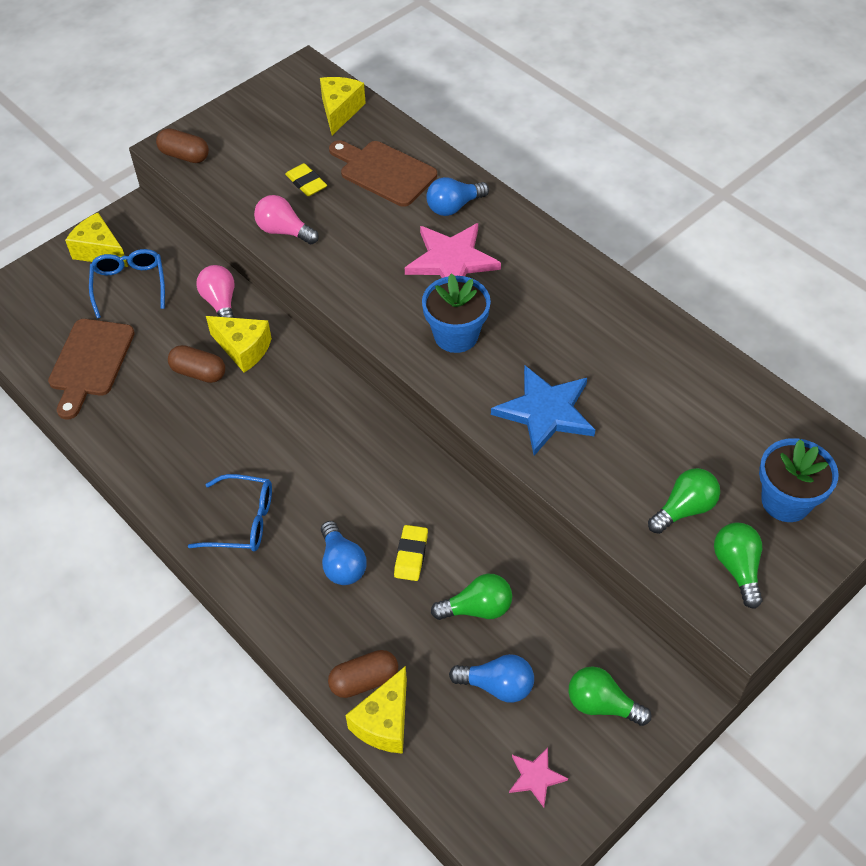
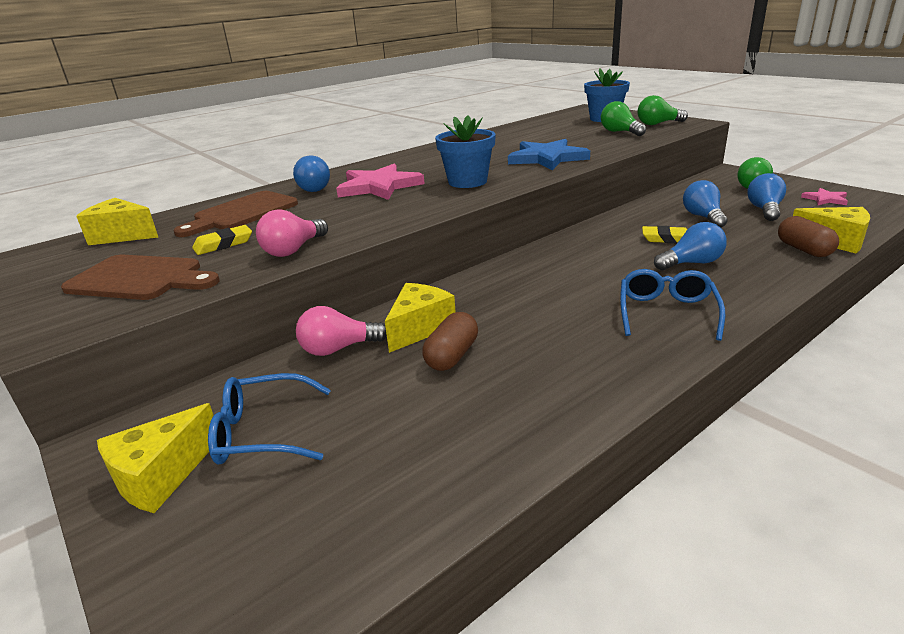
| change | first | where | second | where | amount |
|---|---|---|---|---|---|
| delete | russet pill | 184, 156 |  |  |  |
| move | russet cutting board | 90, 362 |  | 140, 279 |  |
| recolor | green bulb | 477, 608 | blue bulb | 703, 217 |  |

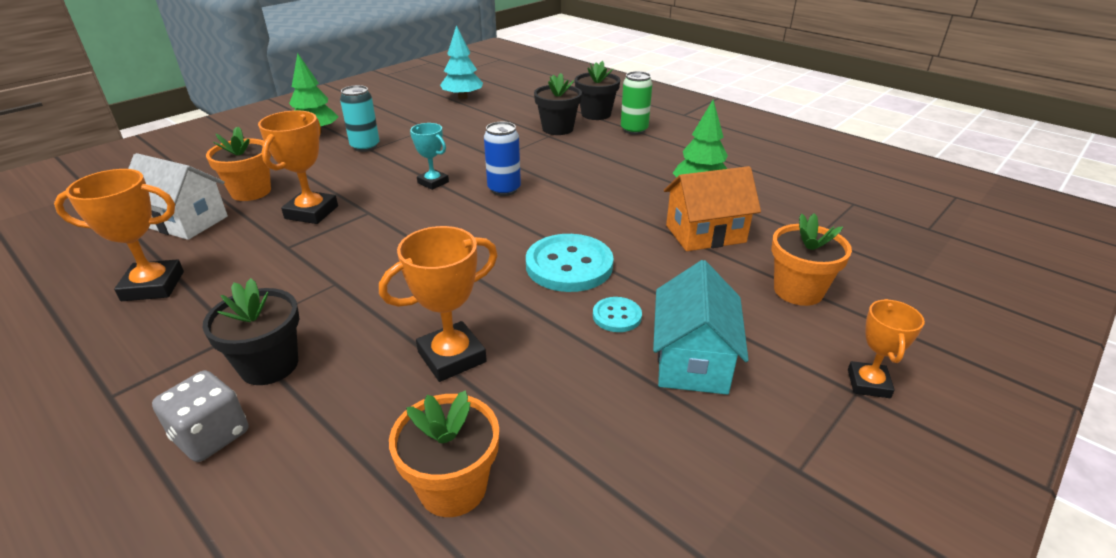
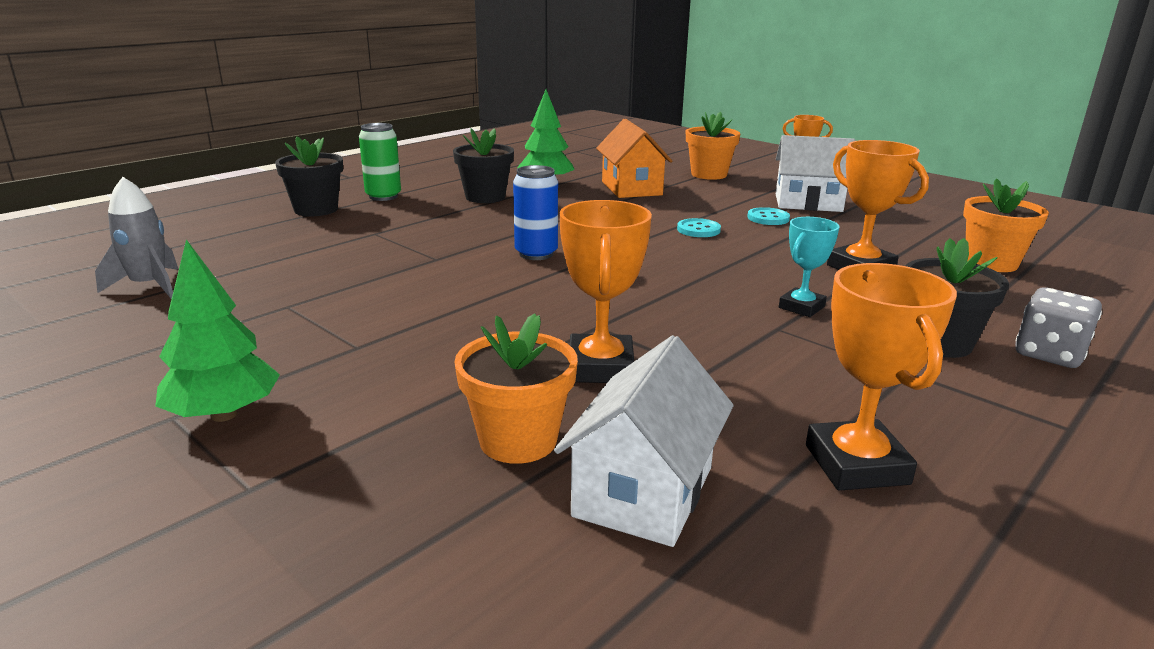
| change | first | where | second | where | amount |
|---|---|---|---|---|---|
| delete | aqua soda can | 365, 146 |  |  |  |
| move | aqua award cup | 433, 182 |  | 801, 307 |  |
| move | black flower pot | 557, 129 |  | 485, 197 |  |
| replace | aqua toy tree | 463, 97 | grey rocket | 149, 286 |  |
| recolor | aqua toy house | 692, 360 | pure white toy house | 808, 203 |  |
| rotate | orange award cup | 311, 212 |  | 600, 367 | 75 degrees clockwise |
| resize | aqua sewing button | 569, 265 |  | 698, 230 | x0.50 |

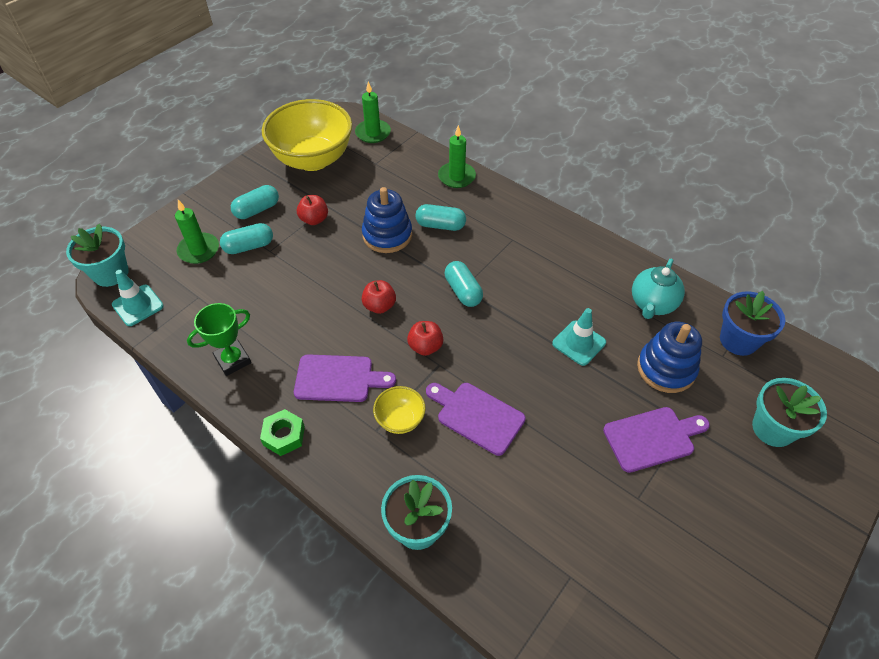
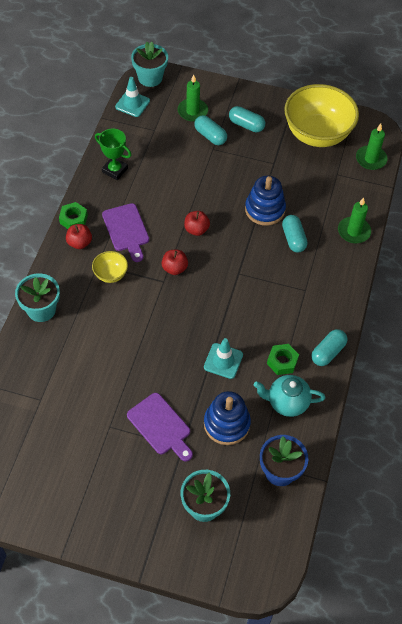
| change | first | where | second | where | amount |
|---|---|---|---|---|---|
| delete | violet cutting board | 477, 416 |  |  |  |
| insert |  |  | green hex nut | 282, 361 |  |
| move | crimson apple fruit | 314, 219 |  | 79, 243 |  |
| move | aqua pill | 463, 291 |  | 328, 352 |  |

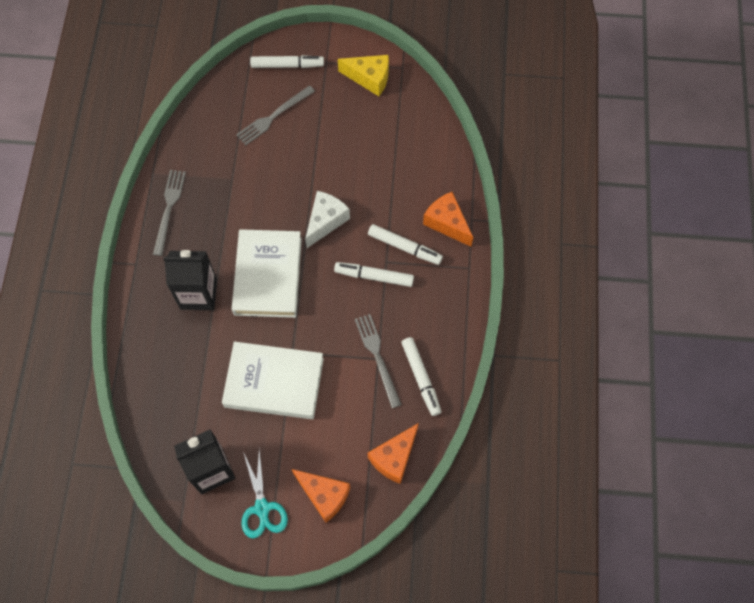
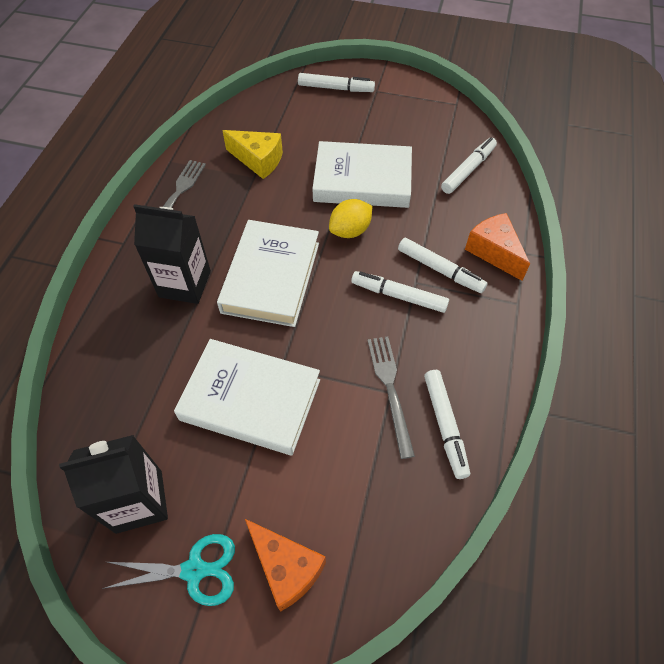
| change | first | where | second | where | amount |
|---|---|---|---|---|---|
| delete | grey dinner fork | 274, 116 |  |  |  |
| delete | orange cheese wedge | 394, 457 |  |  |  |
| insert |  |  | pure white hardback | 362, 180 |  |
| insert |  |  | pure white marker | 468, 170 |  |
| move | golden cheese wedge | 369, 78 |  | 258, 160 |  |
| replace | pure white cheese wedge | 325, 221 | golden citrus fruit | 350, 231 |  |
| rotate | aqua pair of scissors | 262, 508 |  | 194, 570 | 90 degrees counterclockwise |

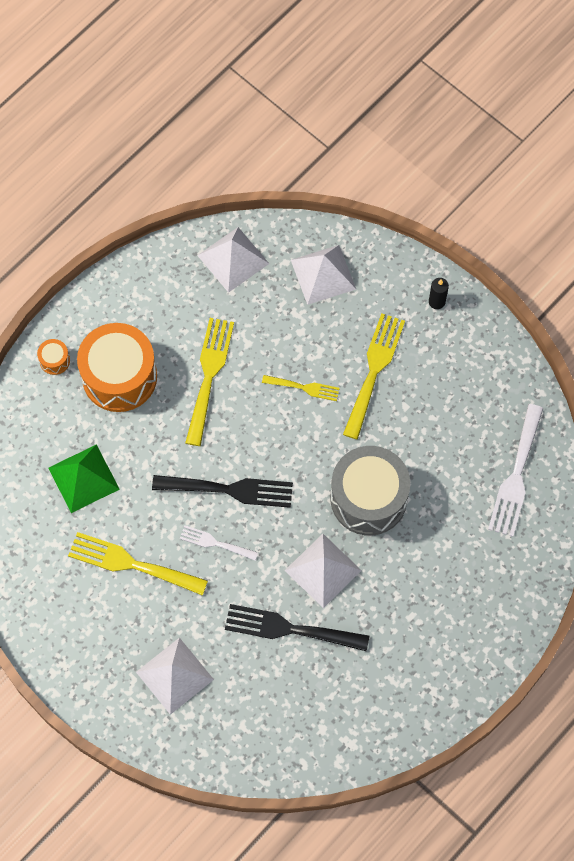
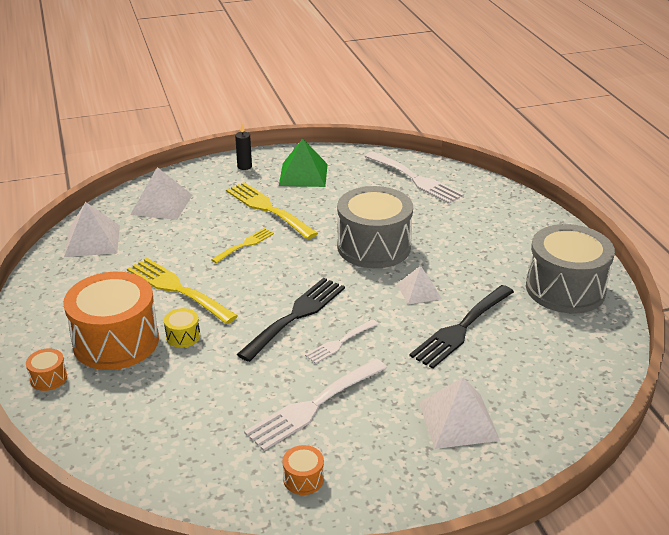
| change | first | where | second | where | amount |
|---|---|---|---|---|---|
| insert |  |  | golden toy drum | 183, 336 |  |
| insert |  |  | orange toy drum | 303, 479 |  |
| insert |  |  | grey toy drum | 565, 289 |  |
| move | green pyramid shape | 84, 478 |  | 303, 174 |  |
| recolor | golden dinner fork | 131, 564 | pure white dinner fork | 313, 406 |  |
| resize | pure white pyramid shape | 323, 570 |  | 419, 291 | x0.64 |

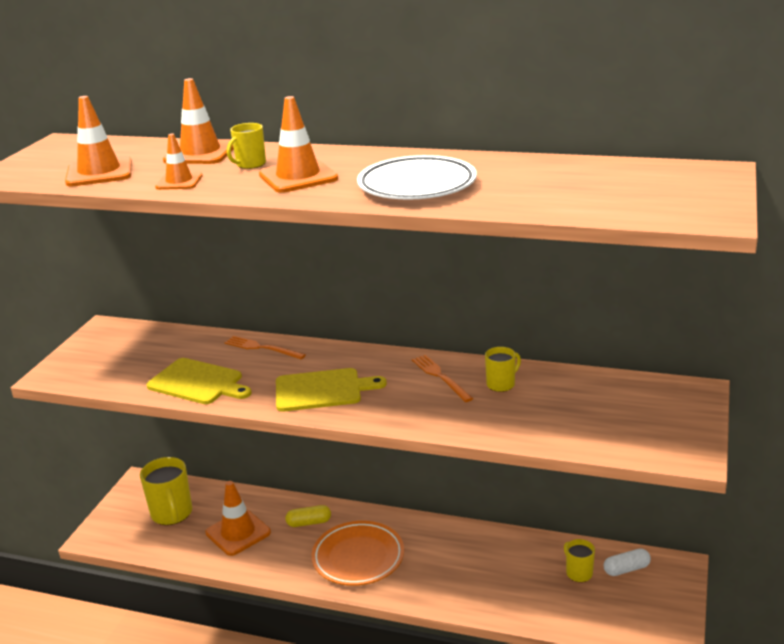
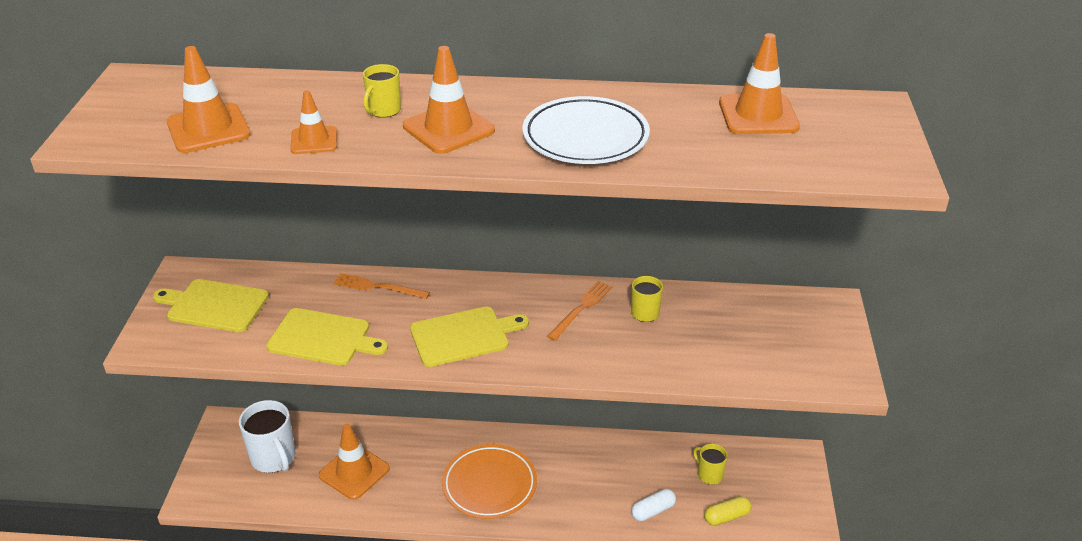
| change | first | where | second | where | amount |
|---|---|---|---|---|---|
| insert |  |  | golden cutting board | 214, 305 |  |
| move | orange safety cone | 200, 153 |  | 758, 115 |  |
| move | golden pill | 309, 522 |  | 726, 517 |  |
| move | pure white pill | 626, 569 |  | 653, 511 |  |
| recolor | golden tea mug | 172, 514 | pure white tea mug | 274, 458 |  |
| rotate | orange dinner fork | 440, 377 |  | 581, 308 | 75 degrees clockwise |

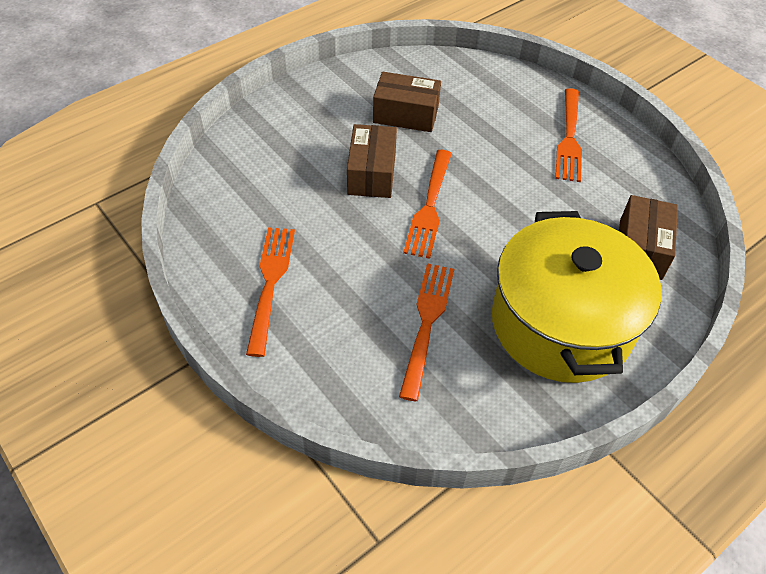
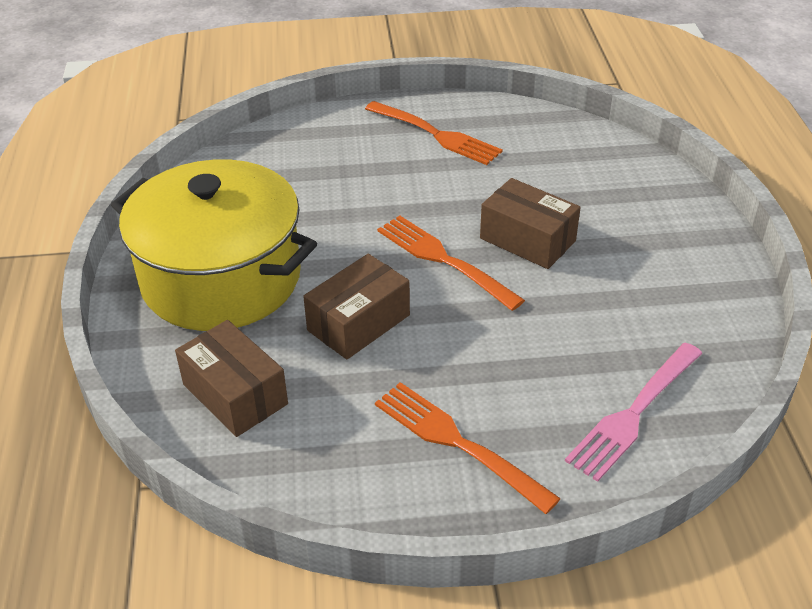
| change | first | where | second | where | amount |
|---|---|---|---|---|---|
| delete | orange dinner fork | 427, 324 |  |  |  |
| insert |  |  | pink dinner fork | 634, 412 |  |
| move | russet parcel | 406, 114 |  | 359, 323 |  |

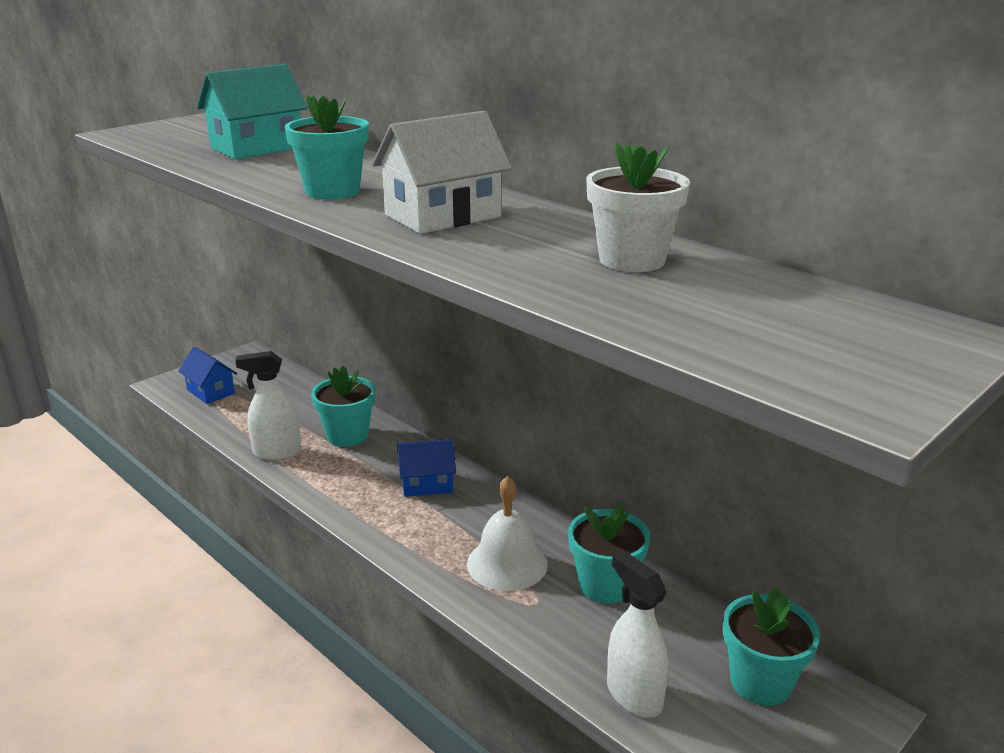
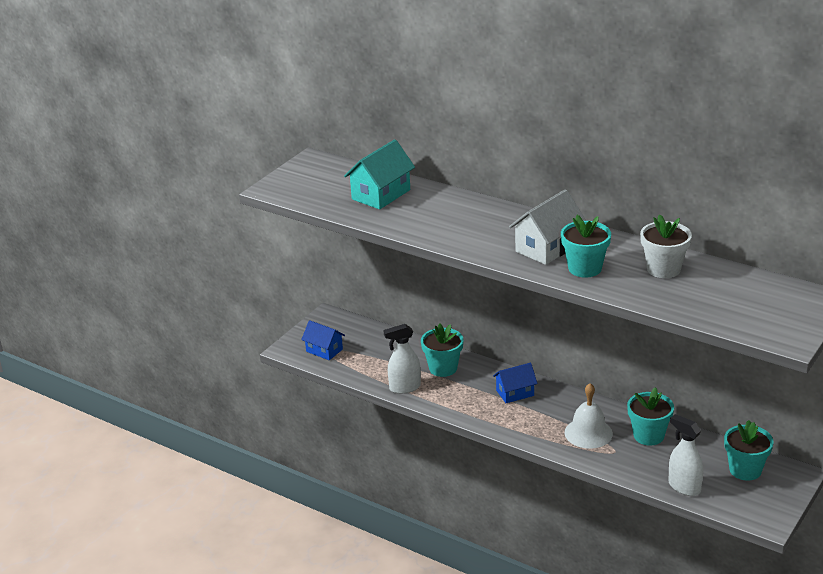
| change | first | where | second | where | amount |
|---|---|---|---|---|---|
| move | aqua flower pot | 332, 191 |  | 585, 268 |  |

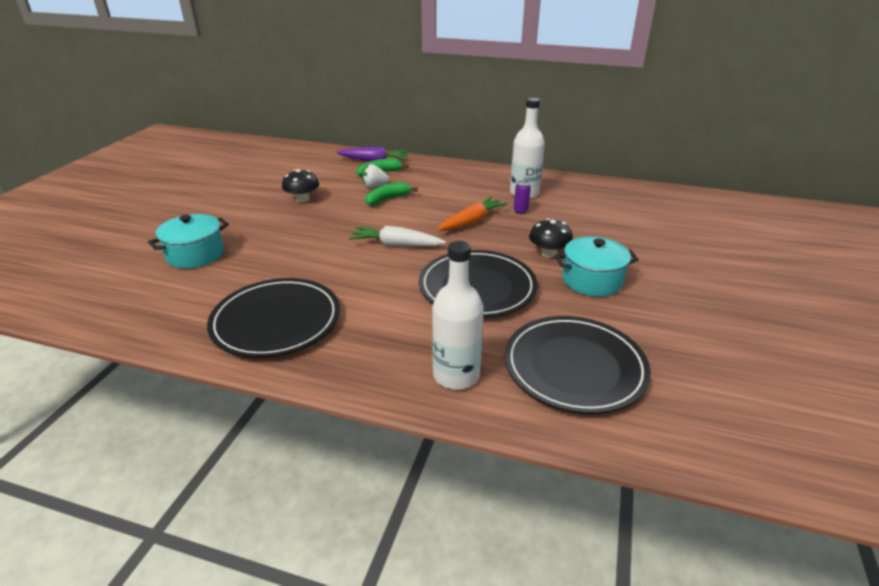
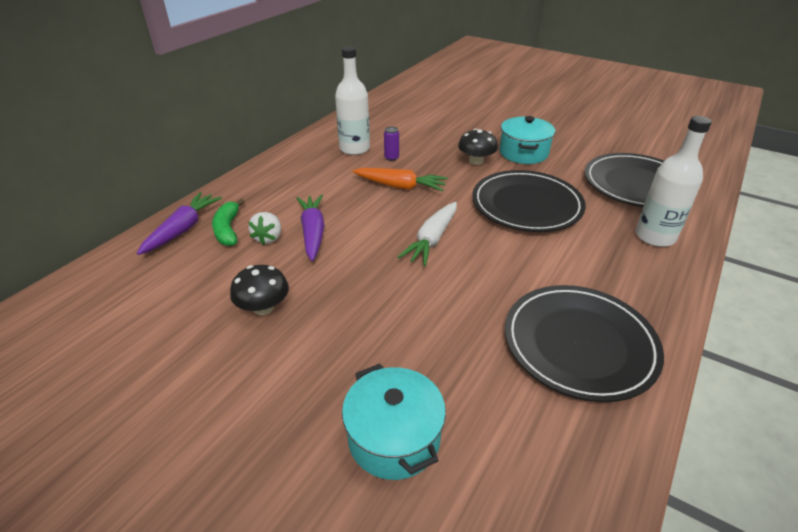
| change | first | where | second | where | amount |
|---|---|---|---|---|---|
| replace | green toy banana | 387, 199 | violet toy carrot | 313, 232 |  |
| rotate | orange toy carrot | 472, 221 |  | 400, 186 | 135 degrees clockwise |

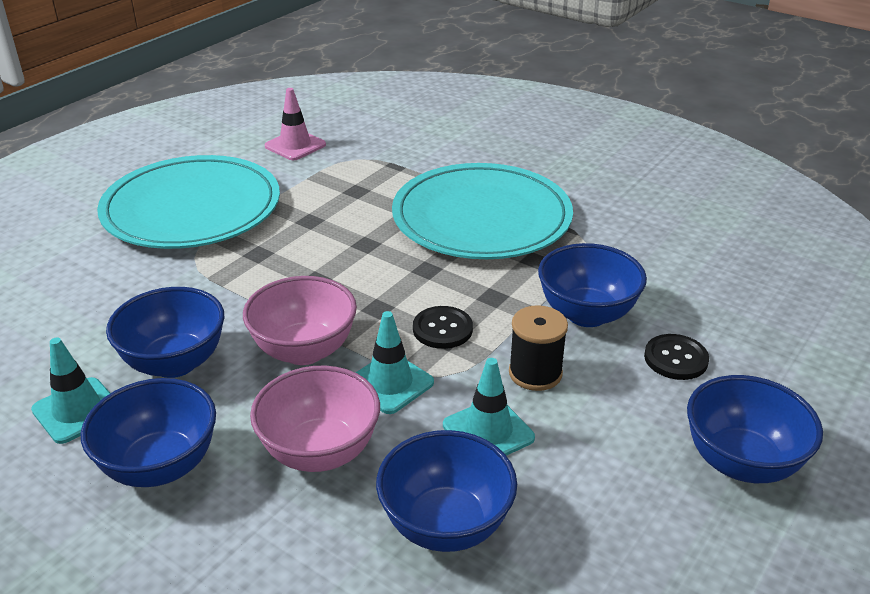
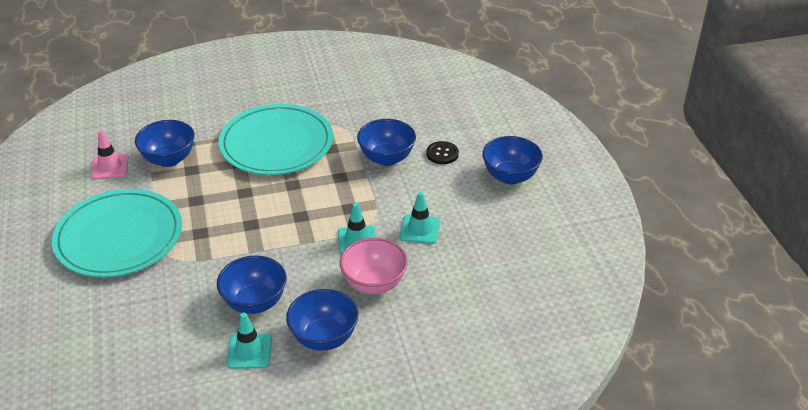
| change | first | where | second | where | amount |
|---|---|---|---|---|---|
| delete | pink serving bowl | 304, 350 |  |  |  |
| delete | black sewing button | 442, 329 |  |  |  |
| delete | black spool | 535, 373 |  |  |  |
| move | blue serving bowl | 446, 525 |  | 169, 159 |  |

